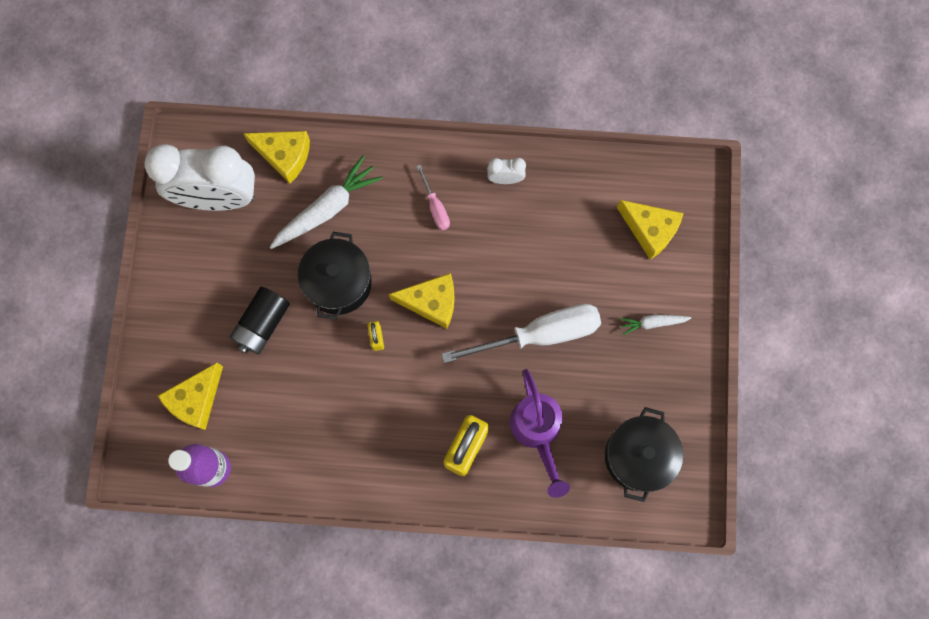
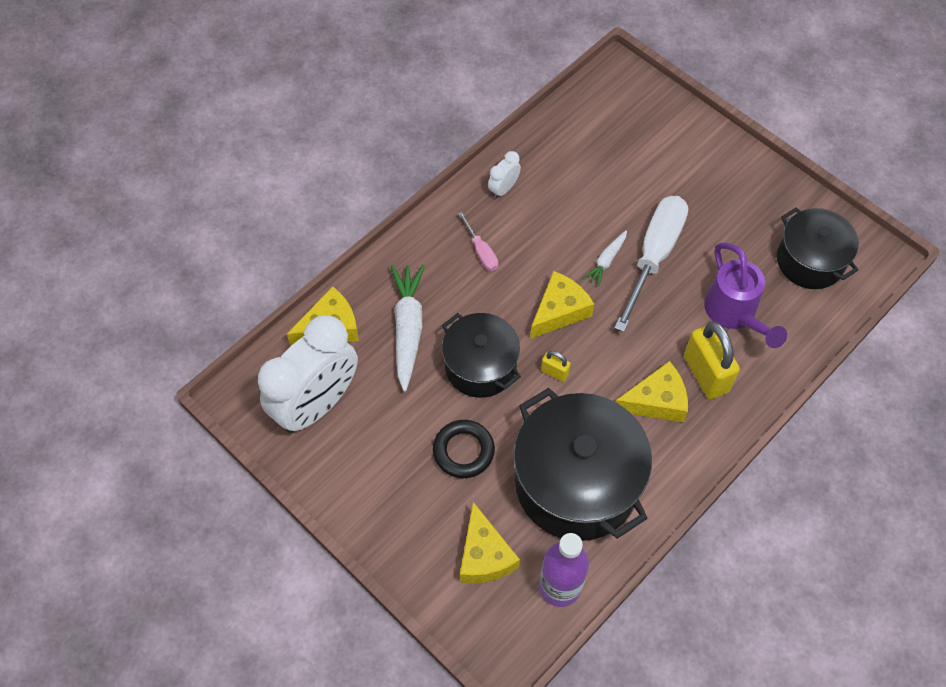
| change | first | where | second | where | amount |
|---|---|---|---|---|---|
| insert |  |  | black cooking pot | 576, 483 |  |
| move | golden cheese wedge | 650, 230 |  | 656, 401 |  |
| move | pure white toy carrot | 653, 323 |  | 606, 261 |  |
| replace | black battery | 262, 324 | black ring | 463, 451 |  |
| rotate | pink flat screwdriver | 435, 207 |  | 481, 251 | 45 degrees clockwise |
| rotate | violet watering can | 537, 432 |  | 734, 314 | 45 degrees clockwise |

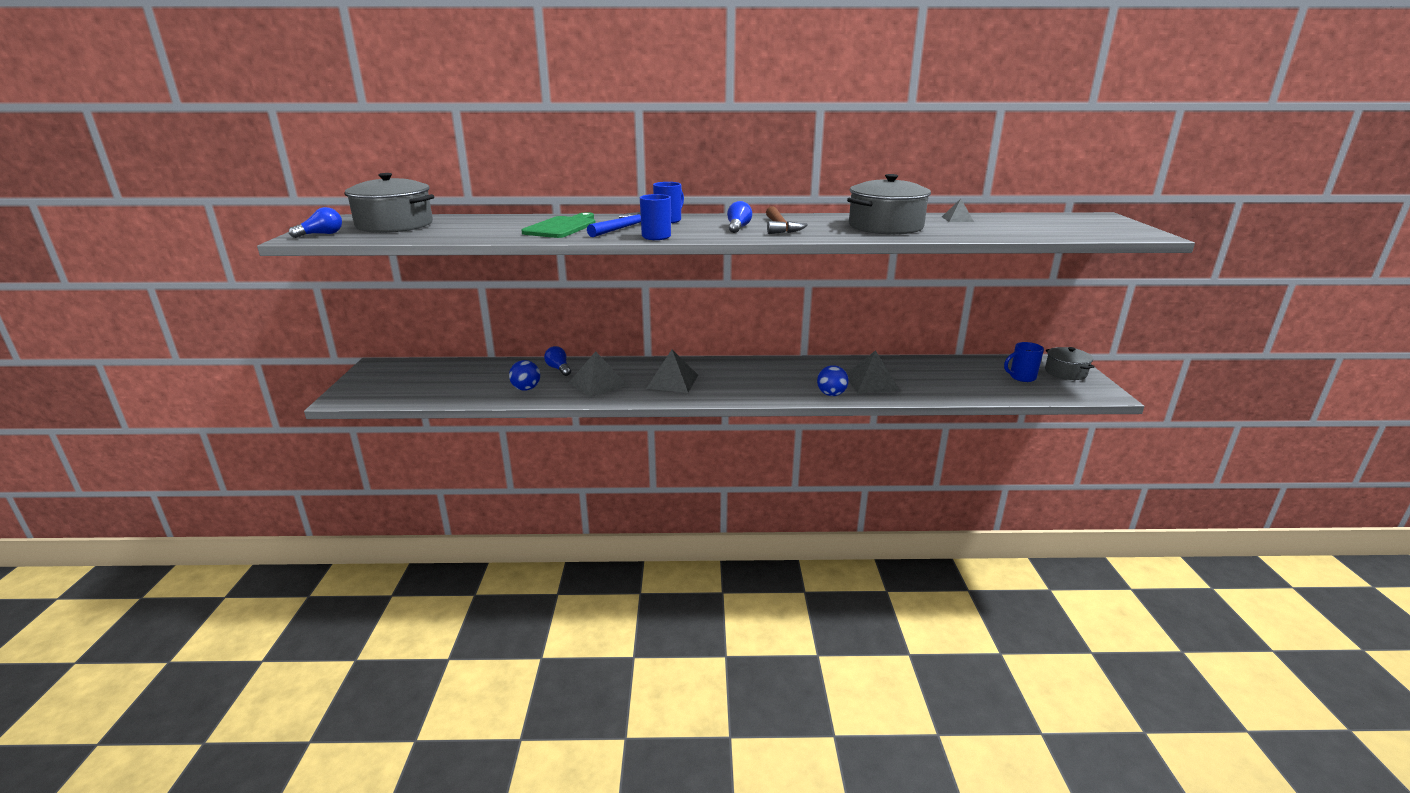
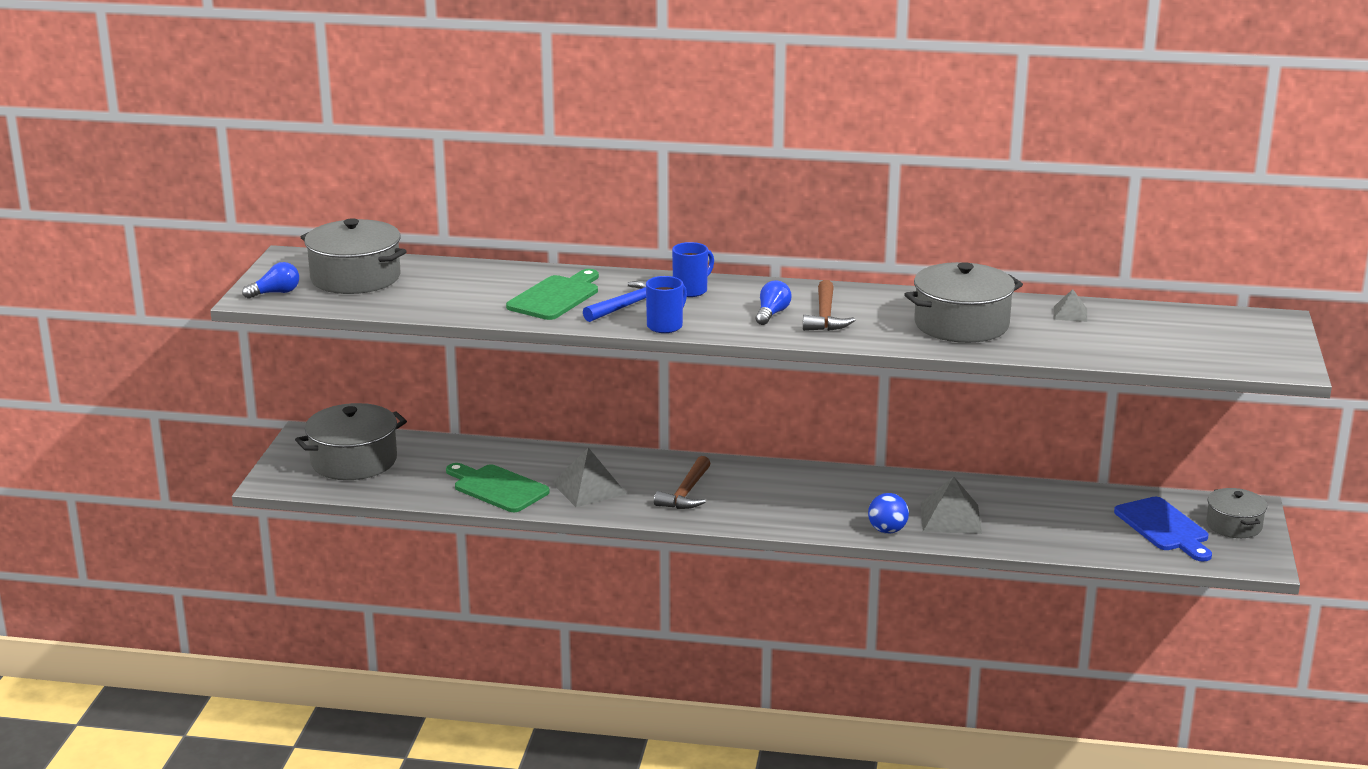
| change | first | where | second | where | amount |
|---|---|---|---|---|---|
| delete | blue bulb | 559, 369 |  |  |  |
| insert |  |  | grey cooking pot | 354, 461 |  |
| replace | blue sphere | 526, 389 | green cutting board | 497, 488 |  |
| replace | grey pyramid shape | 672, 381 | russet carpenter's hammer | 686, 493 |  |
| replace | blue tea mug | 1021, 377 | blue cutting board | 1164, 527 |  |

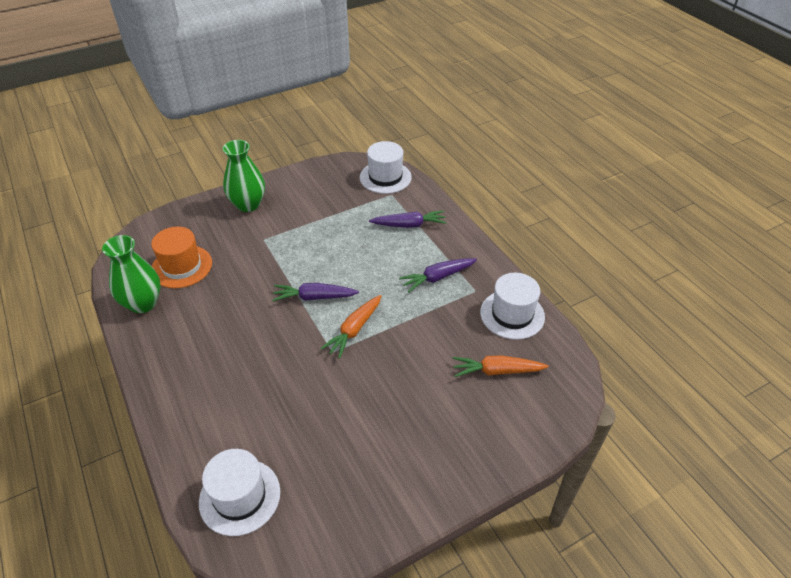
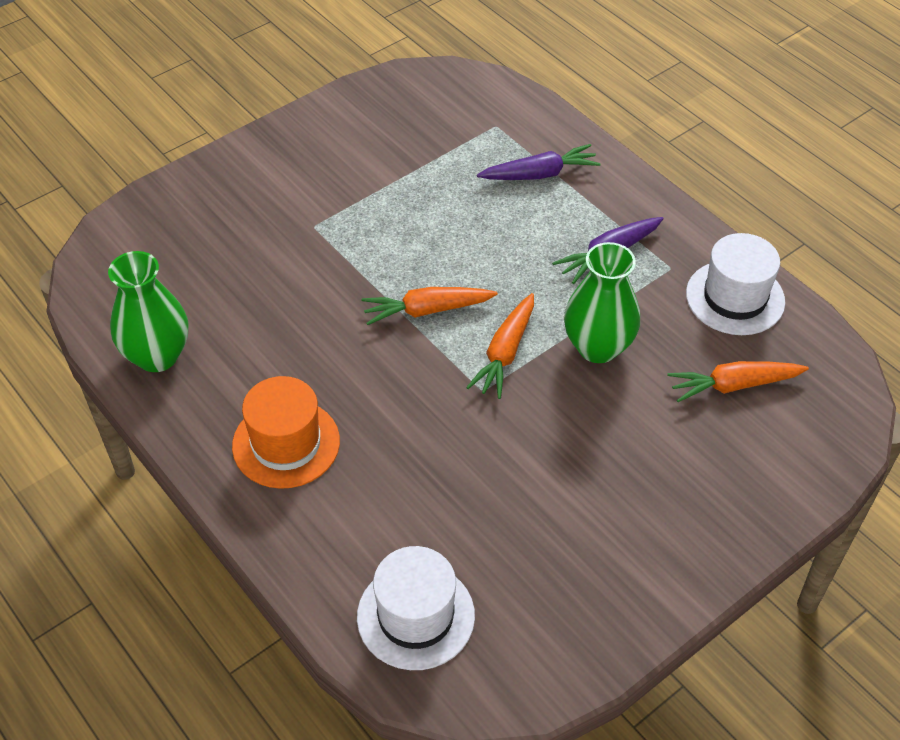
| change | first | where | second | where | amount |
|---|---|---|---|---|---|
| delete | pure white top hat | 385, 177 |  |  |  |
| move | orange top hat | 181, 266 |  | 286, 443 |  |
| move | green flower vase | 248, 204 |  | 598, 347 |  |
| recolor | violet toy carrot | 314, 297 | orange toy carrot | 427, 310 |  |

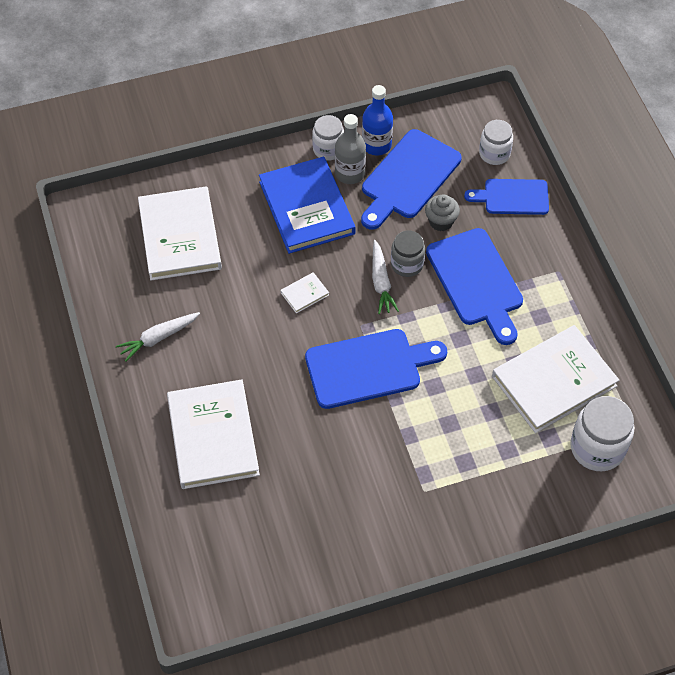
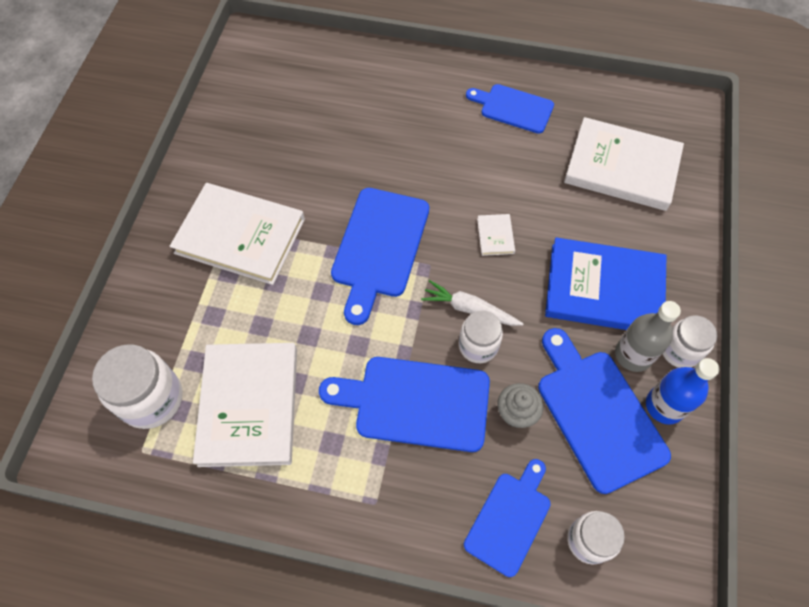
| change | first | where | second | where | amount |
|---|---|---|---|---|---|
| move | pure white hardback | 212, 436 |  | 240, 236 |  |
| replace | pure white toy carrot | 158, 338 | blue cutting board | 513, 108 |  |
| recolor | grey jar | 407, 264 | pure white jar | 478, 345 |  |

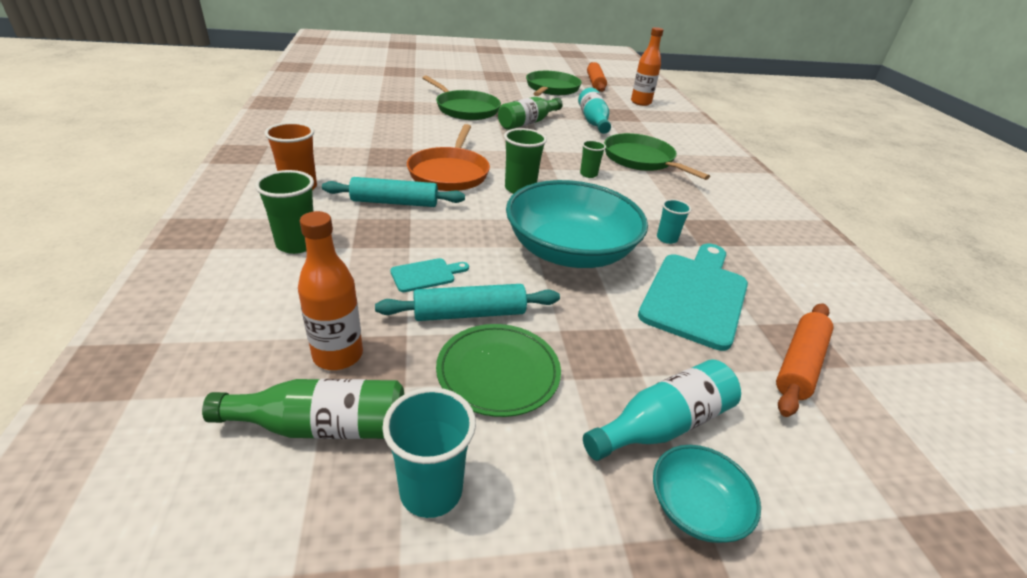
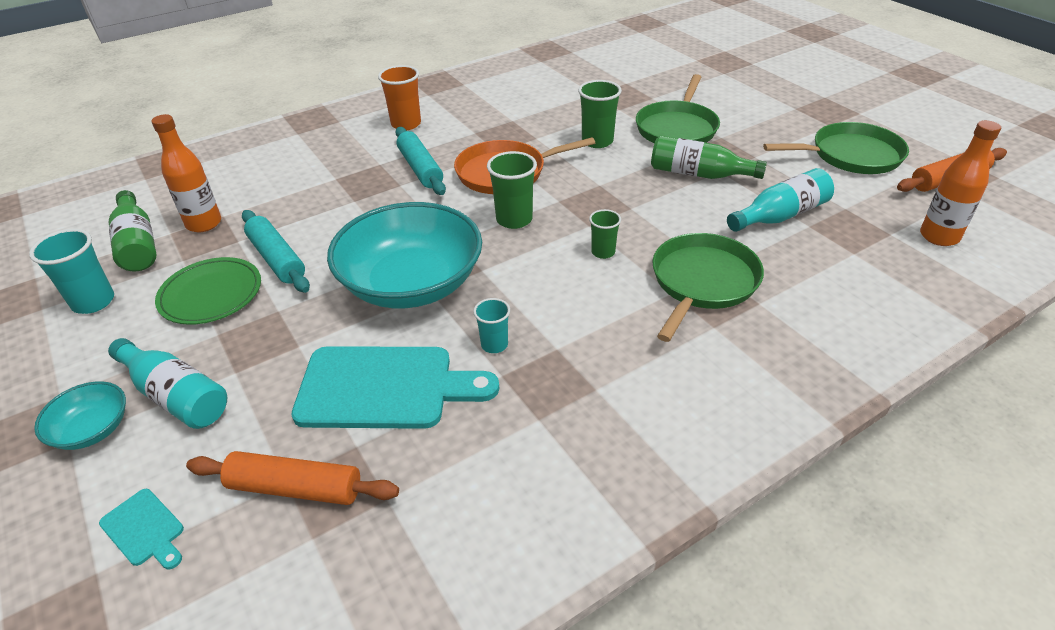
| change | first | where | second | where | amount |
|---|---|---|---|---|---|
| move | green tumbler | 296, 244 |  | 597, 141 |  |
| move | aqua cutting board | 426, 275 |  | 145, 529 |  |

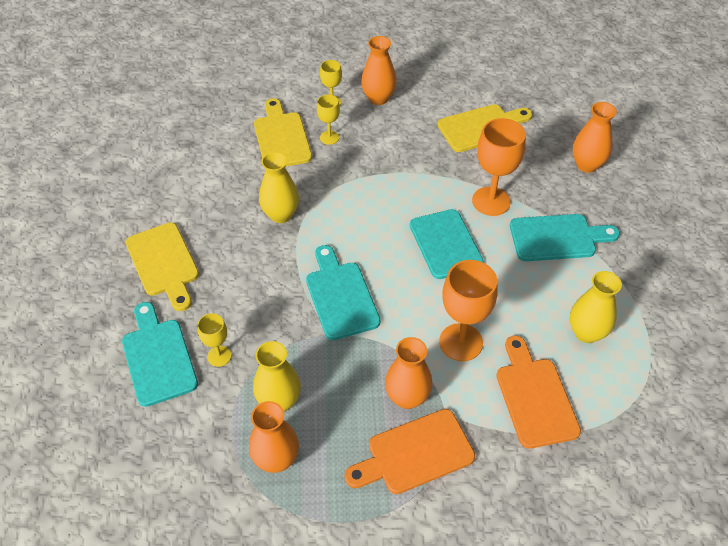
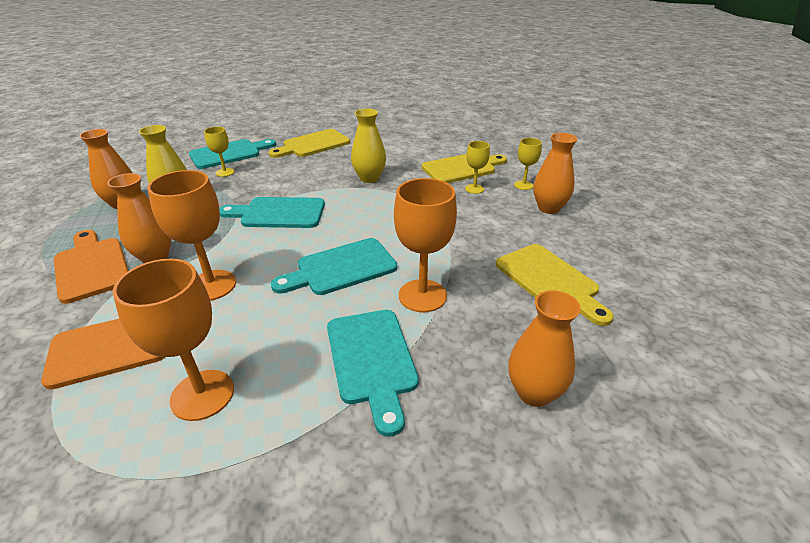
| change | first | where | second | where | amount |
|---|---|---|---|---|---|
| replace | golden flower vase | 586, 333 | orange wine glass | 202, 395 |  |
| rotate | aqua cutting board | 340, 296 |  | 278, 213 | 150 degrees counterclockwise |

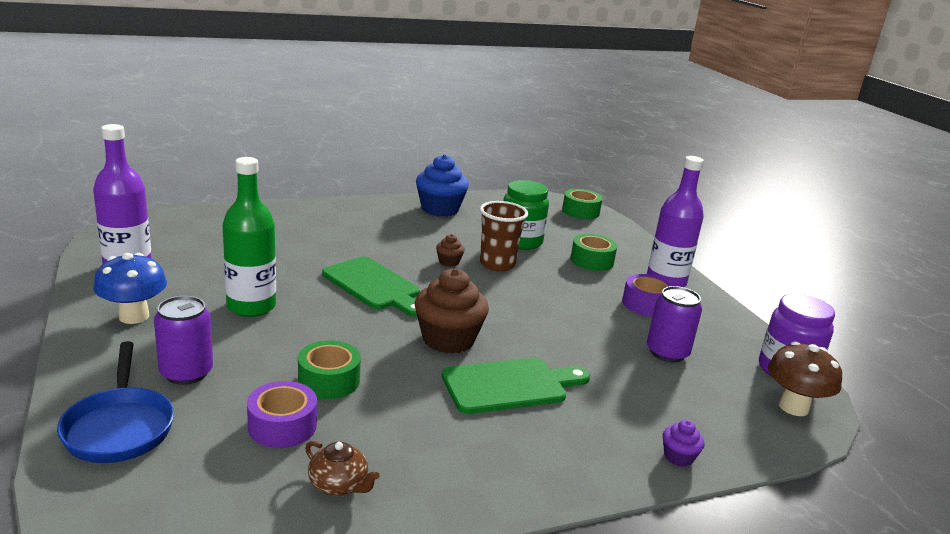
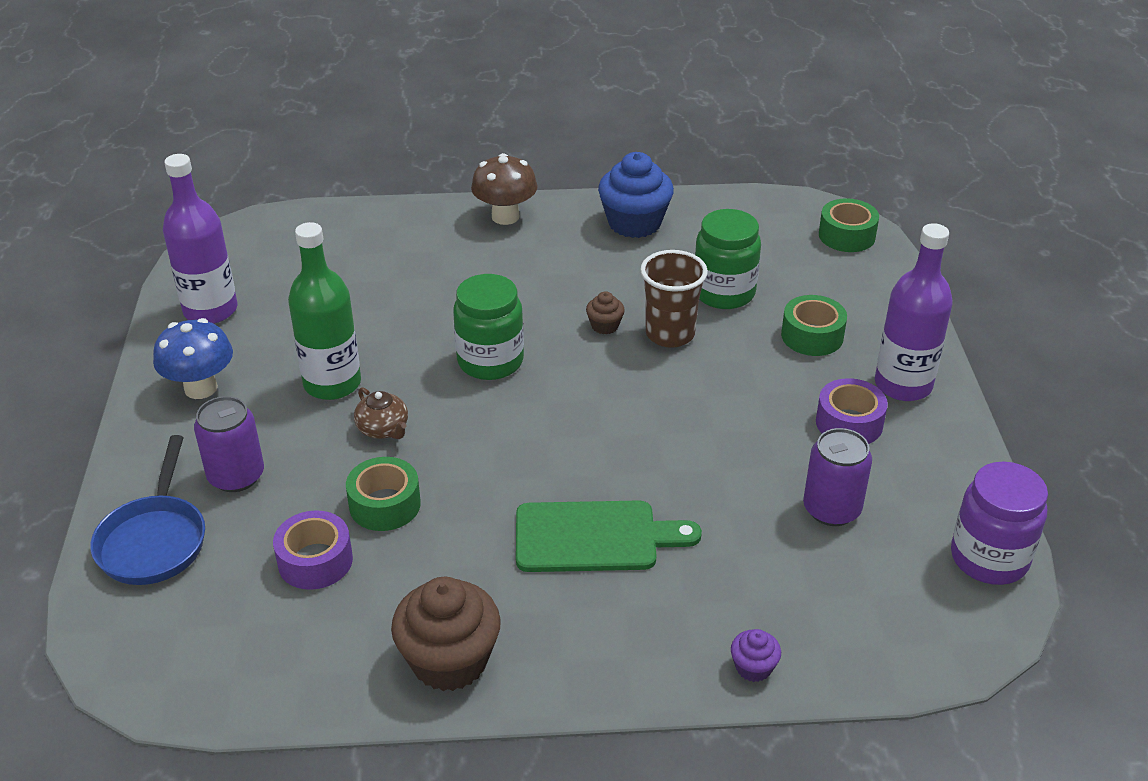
| change | first | where | second | where | amount |
|---|---|---|---|---|---|
| move | russet teapot | 339, 485 |  | 383, 429 |  |
| move | russet fairy cake | 448, 339 |  | 449, 660 |  |
| move | russet toadstool | 793, 407 |  | 505, 216 |  |
| replace | green cutting board | 374, 286 | green jar | 490, 361 |  |

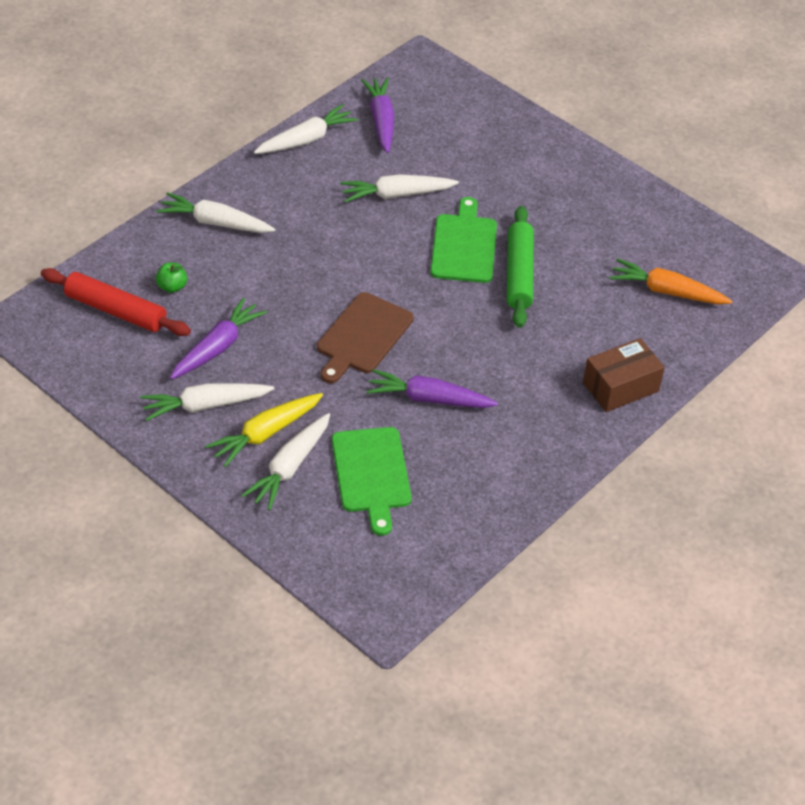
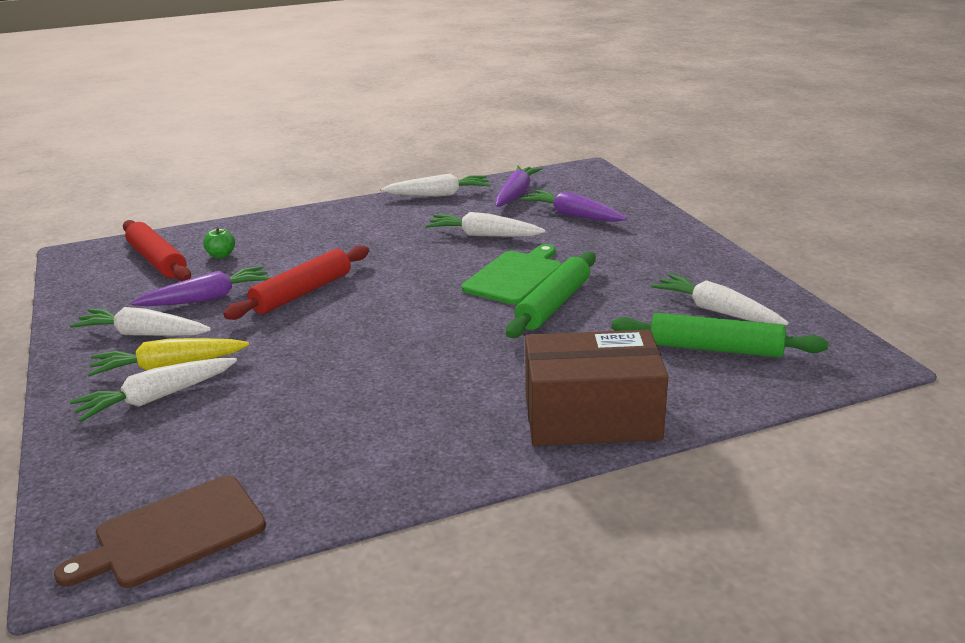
| change | first | where | second | where | amount |
|---|---|---|---|---|---|
| delete | green cutting board | 371, 474 |  |  |  |
| insert |  |  | crimson pastry roller | 302, 293 |  |
| move | pure white toy carrot | 215, 223 |  | 716, 311 |  |
| move | russet cutting board | 362, 336 |  | 173, 533 |  |
| move | violet toy carrot | 429, 399 |  | 573, 215 |  |
| replace | orange toy carrot | 667, 291 | green pastry roller | 715, 348 |  |
| resize | russet parcel | 620, 387 |  | 591, 417 | x1.51 |

